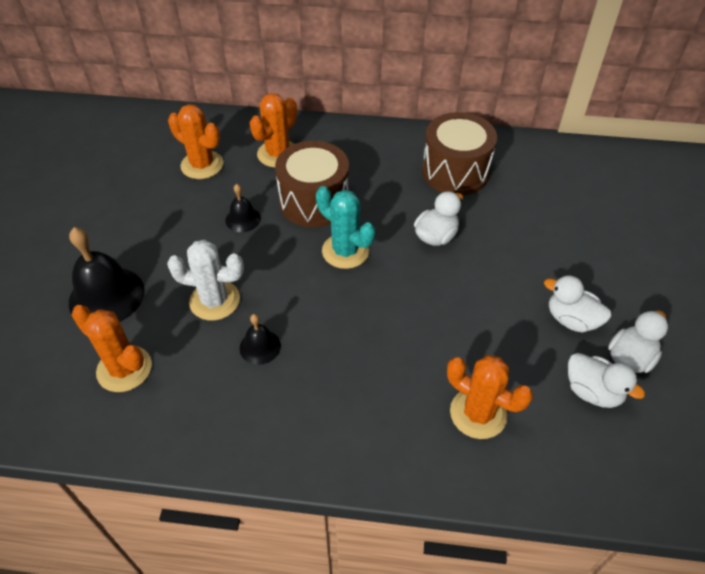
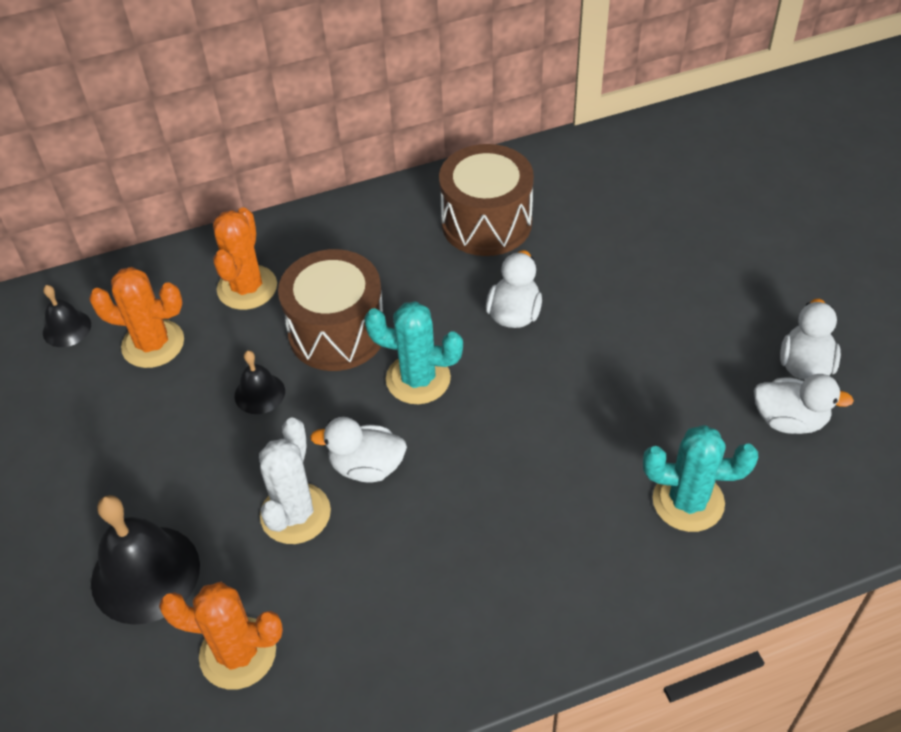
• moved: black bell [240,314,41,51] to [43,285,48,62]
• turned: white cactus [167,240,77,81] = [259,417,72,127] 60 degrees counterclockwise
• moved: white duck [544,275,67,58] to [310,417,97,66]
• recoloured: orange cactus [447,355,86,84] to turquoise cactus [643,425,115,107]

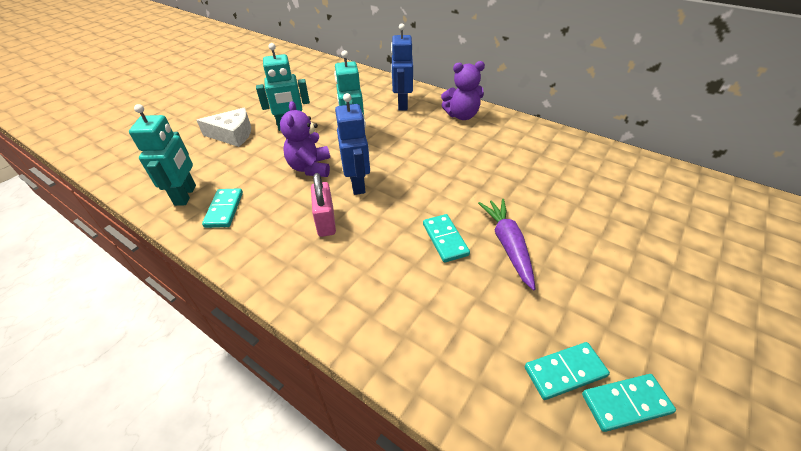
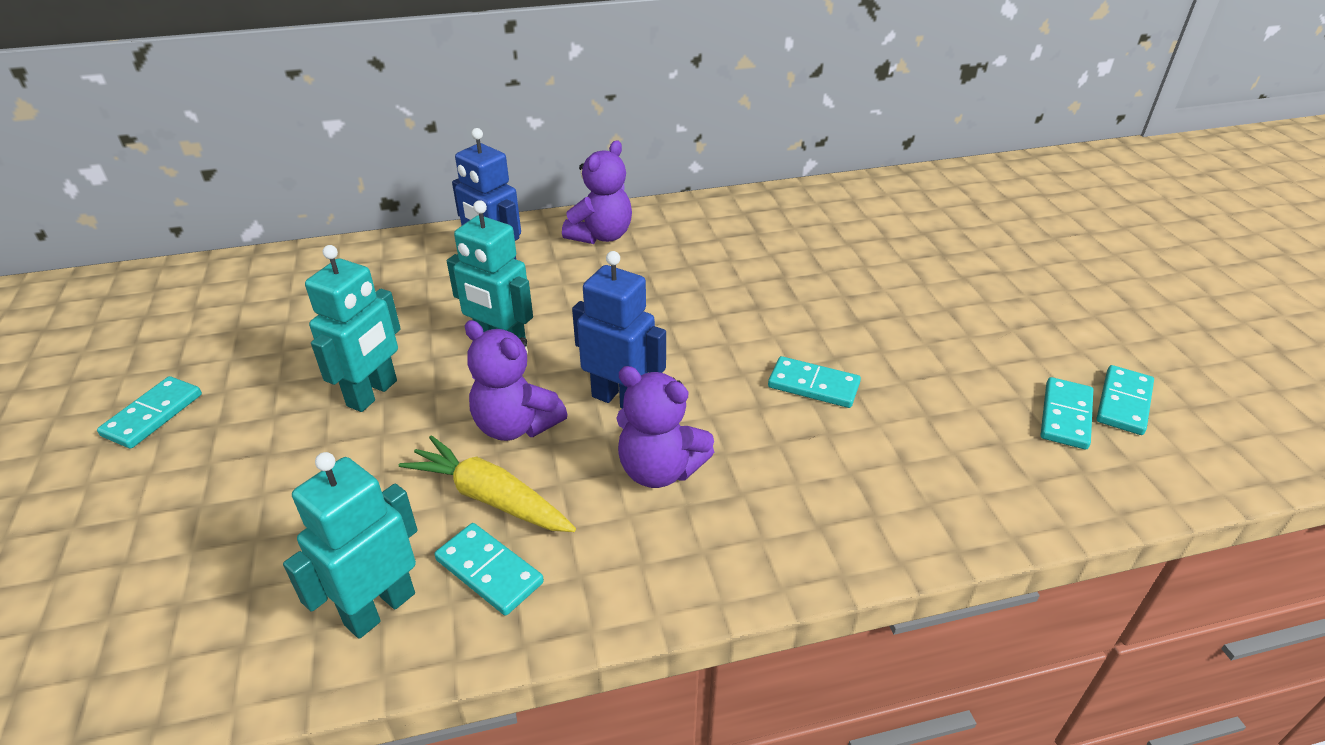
• added: turquoise domino [97,376,105,73]
• turned: turquoise robot [129,104,67,102] = [283,452,135,187] 90 degrees counterclockwise
• added: yellow carrot [399,435,177,97]
• replaced: pink padlock [311,173,25,64] to purple teddy bear [616,366,98,122]
• removed: white cheese [197,108,54,39]
• removed: purple carrot [478,199,58,91]

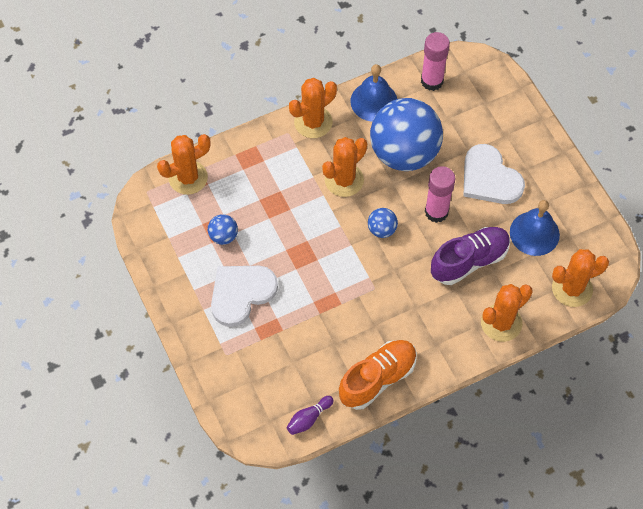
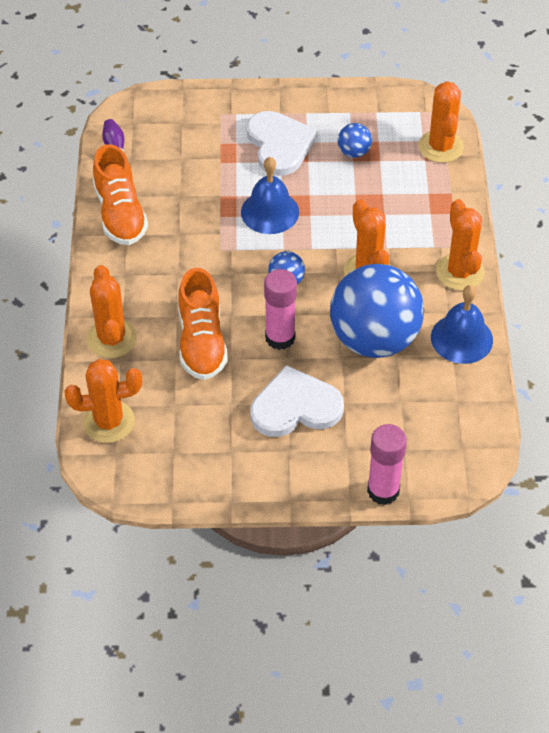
• turned: orange cactus [552,249,57,58] = [64,359,78,84] 75 degrees clockwise
• recoloured: purple shoe [431,227,79,58] to orange shoe [178,268,50,112]
• moved: blue bell [510,200,50,56] to [241,157,58,77]
• moved: pink glue stick [421,32,29,59] to [367,424,40,81]

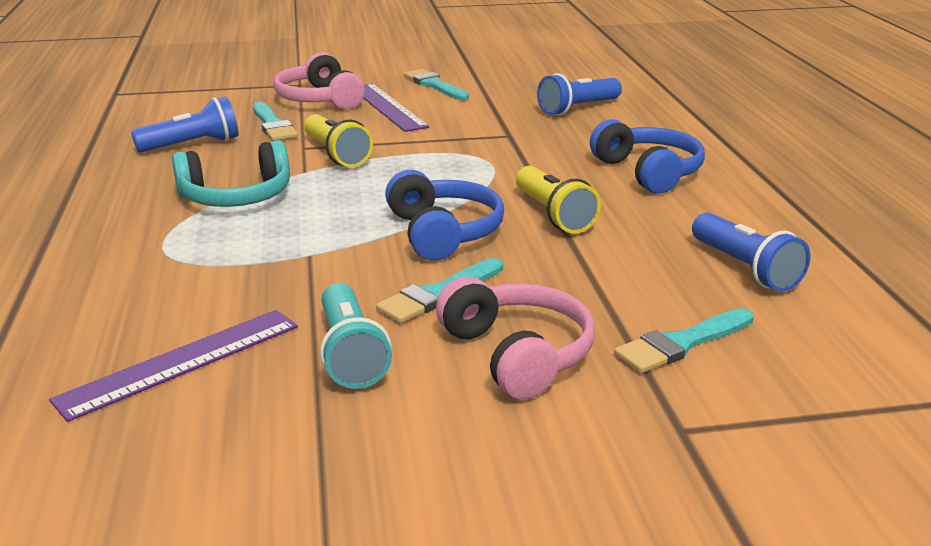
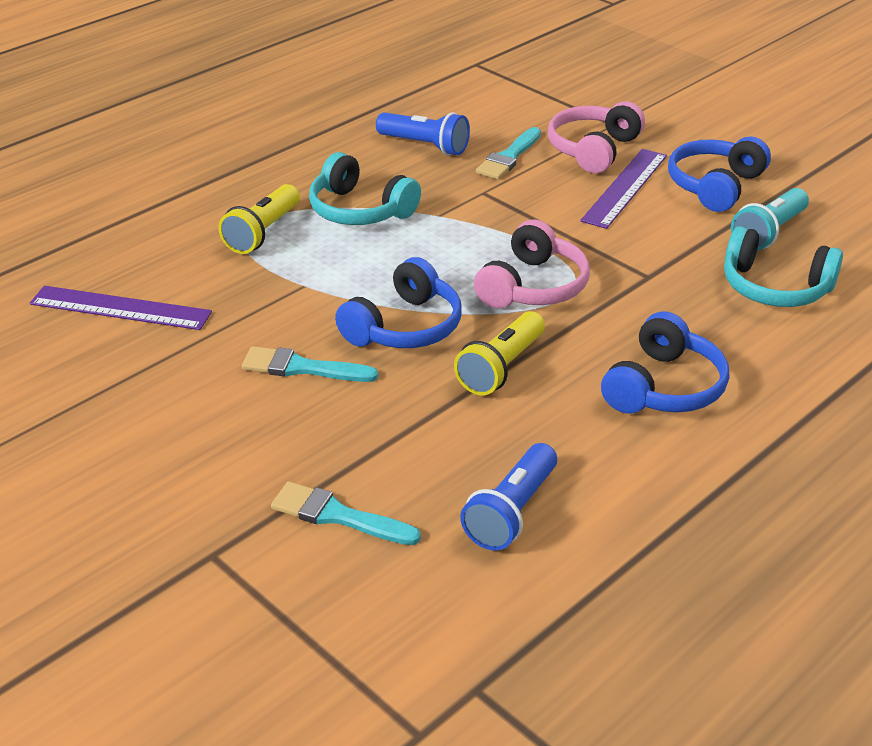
• moved: yellow flashlight [304,114,69,53] to [218,184,82,70]
• moved: pink headphones [436,277,159,123] to [474,219,116,89]
• replaced: turquoise brush [404,69,65,31] to blue headphones [668,137,103,75]
• replaced: blue flashlight [537,73,85,43] to turquoise headphones [724,226,119,81]
• moved: turquoise flashlight [320,283,72,106] to [731,188,78,63]

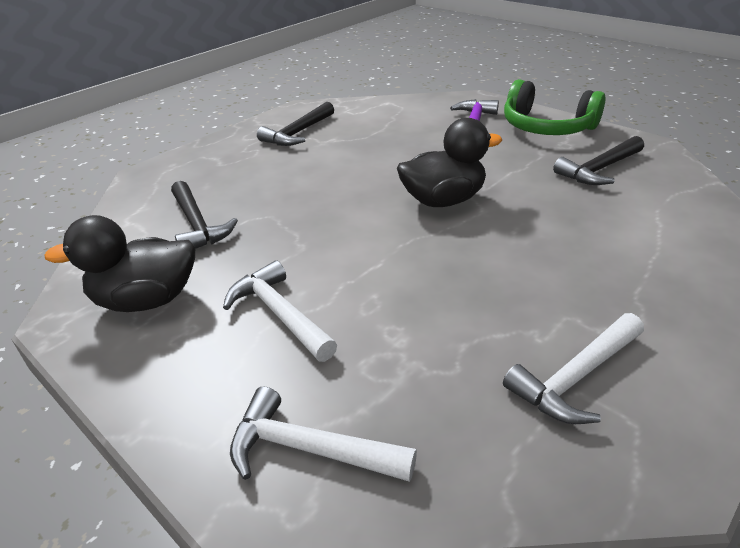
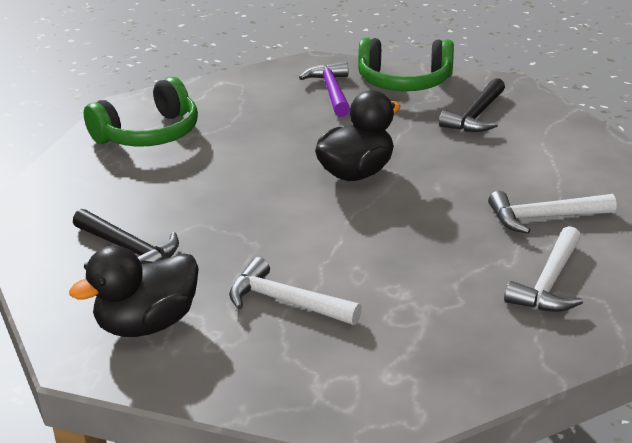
• replaced: black hammer [257,102,77,44] to green headphones [84,77,114,70]
• moved: white hammer [230,387,187,95] to [488,191,129,43]

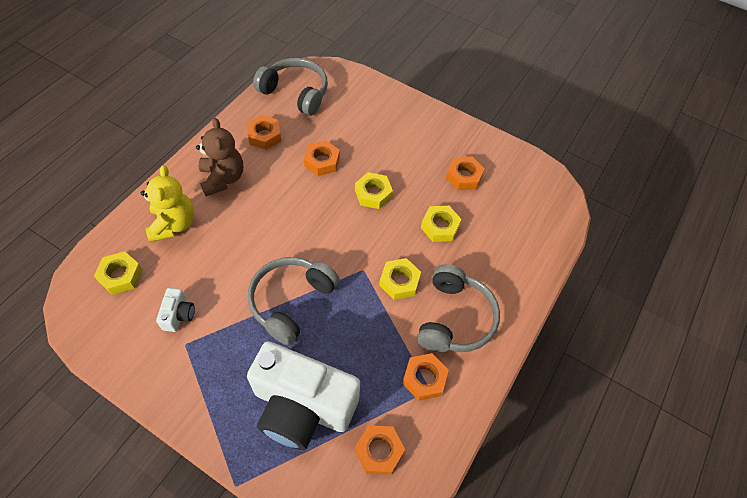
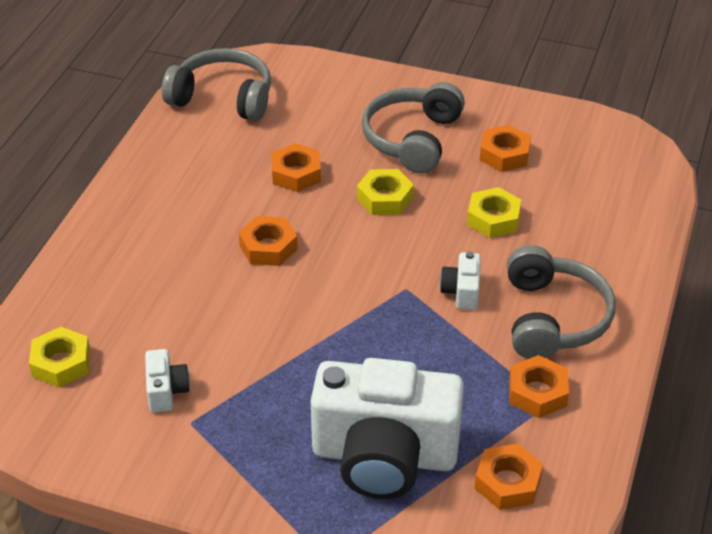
• moved: orange nut [247,115,34,35] to [238,216,60,50]
• moved: grey headphones [248,257,92,88] to [362,82,103,92]
• replaced: yellow nut [379,258,42,42] to white camera [440,251,41,59]
• removed: yellow teddy bear [141,165,53,77]
• removed: brown teddy bear [196,118,47,78]

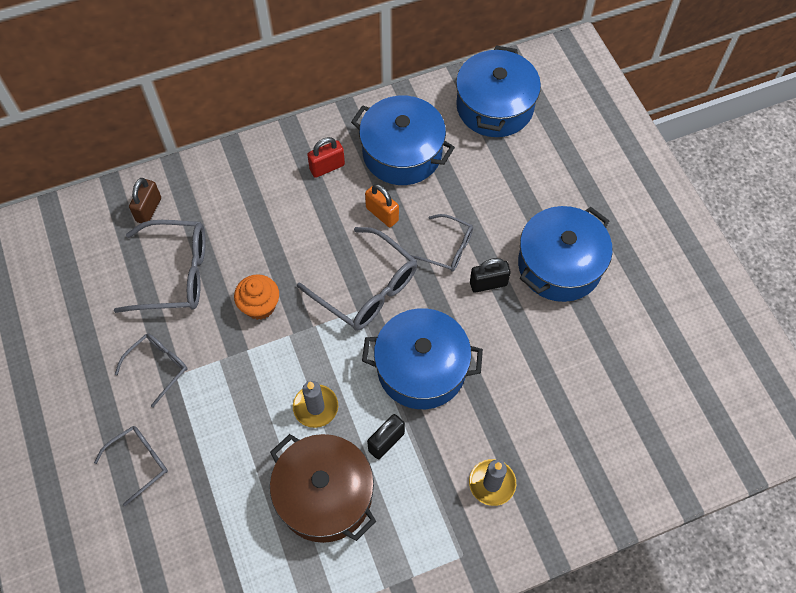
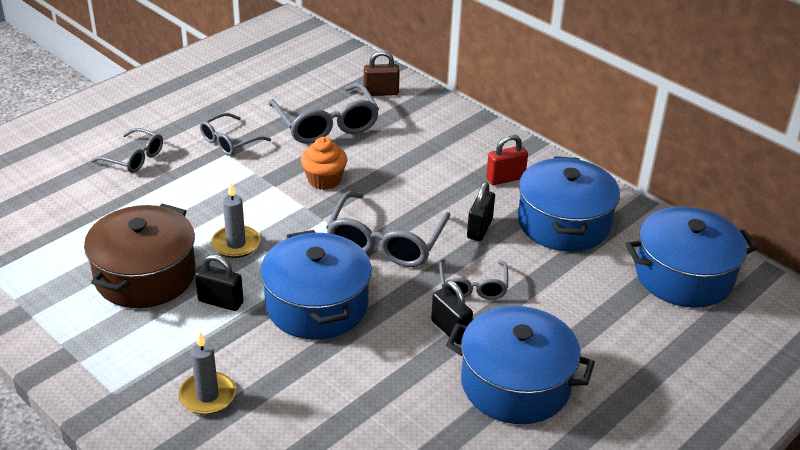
• turned: grey glasses [115,334,72,74] = [200,113,71,43] 120 degrees clockwise
• recoloured: orange padlock [365,184,34,43] to black padlock [467,182,28,59]
• turned: red padlock [307,137,38,41] = [486,134,42,51] 60 degrees counterclockwise

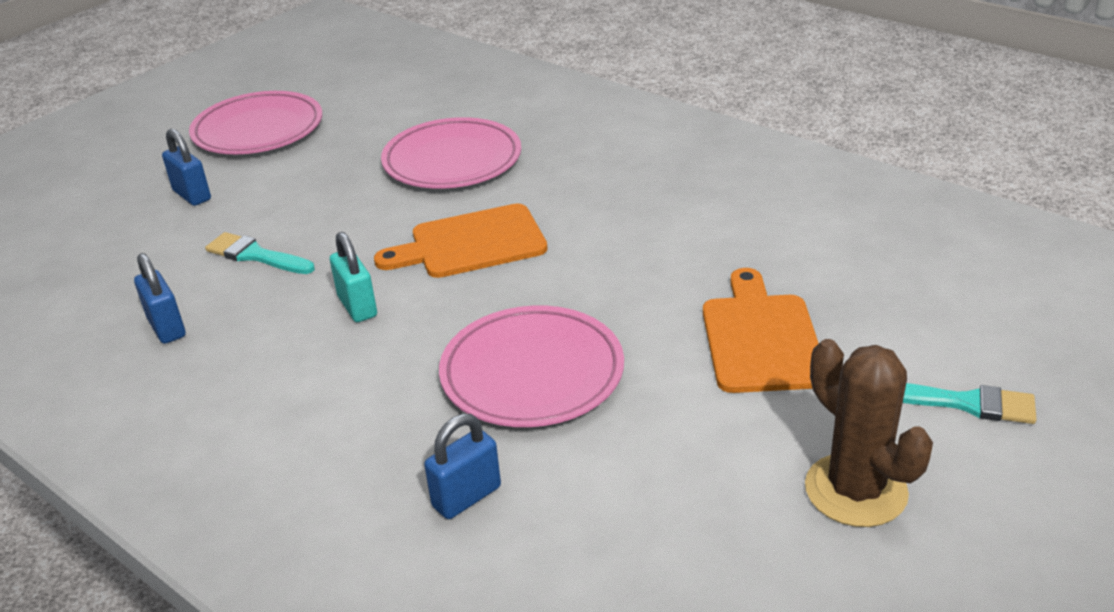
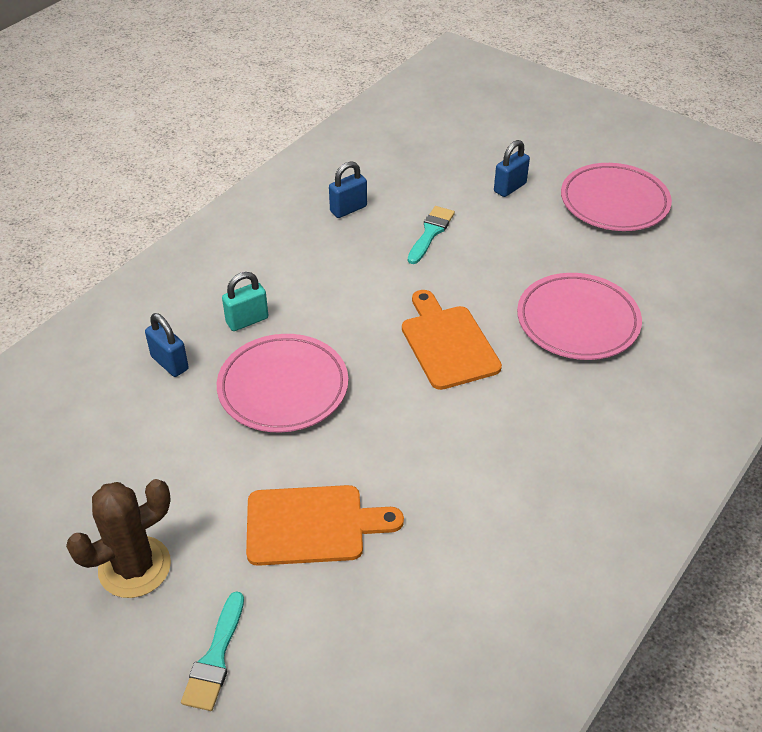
• moved: turquoise padlock [330,232,47,90] to [222,272,47,59]

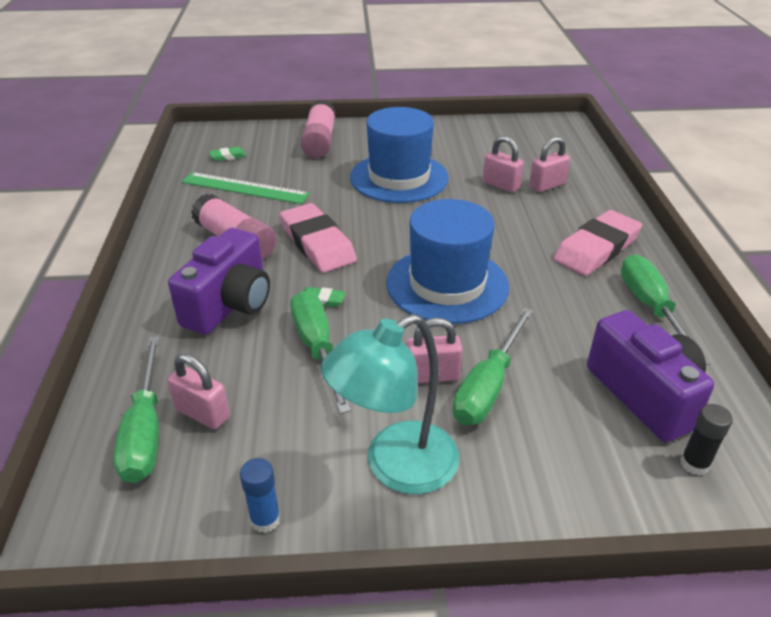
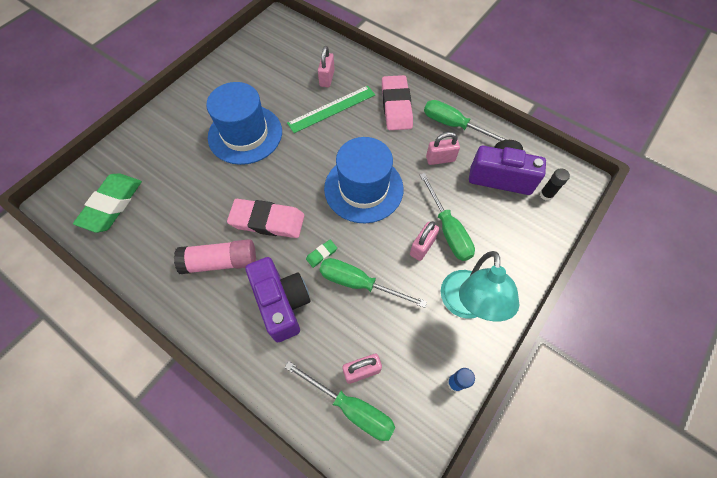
• resized: green eraser [209,147,37,14] = [73,173,69,60] x2.35
• moved: green ruler [182,172,128,32] to [287,86,88,47]
• moved: pink padlock [483,136,41,57] to [426,132,34,33]
• removed: pink glue stick [301,100,35,58]

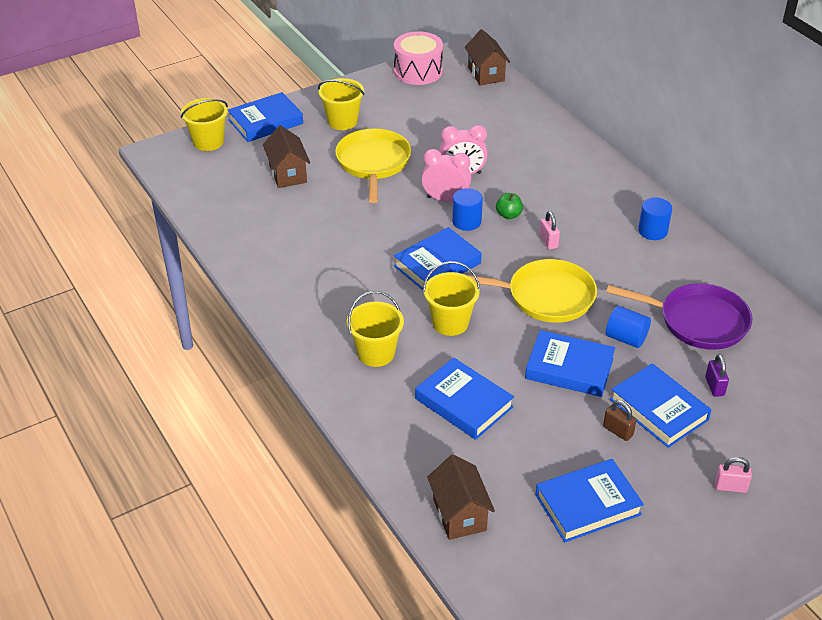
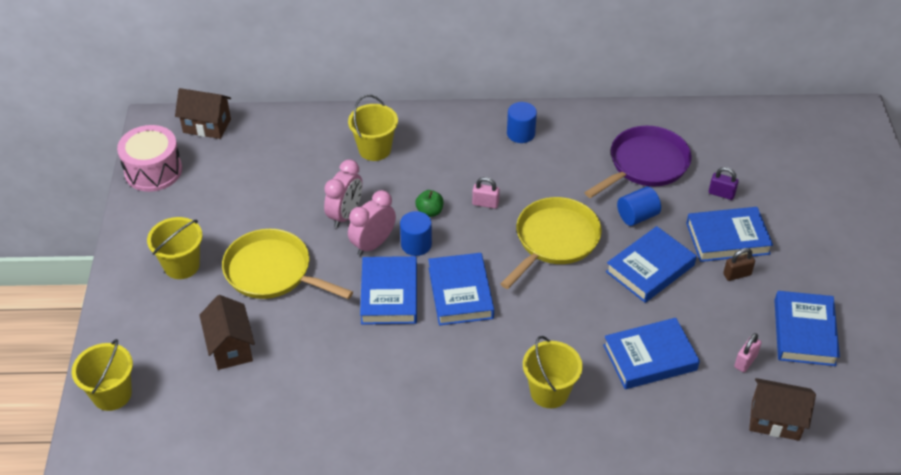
• turned: brown house [263,125,47,63] = [199,295,56,75] 60 degrees clockwise
• moved: yellow bucket [423,261,57,75] to [348,95,50,66]
• moved: blue book [228,92,75,50] to [360,256,57,69]
• moved: pink padlock [715,457,37,36] to [734,333,28,39]

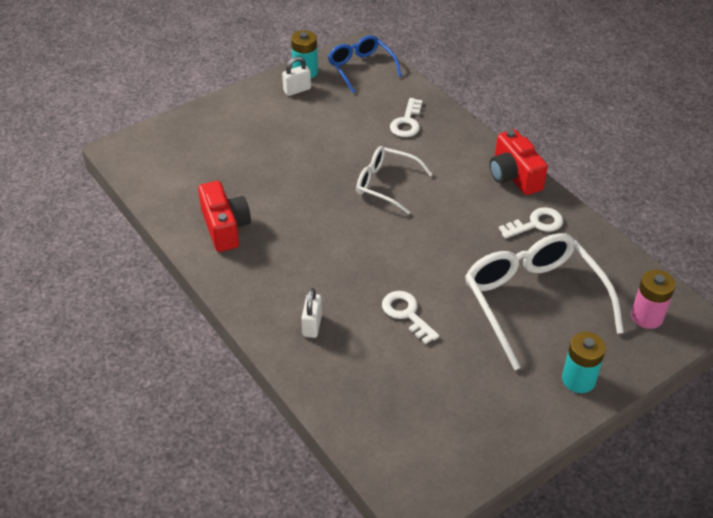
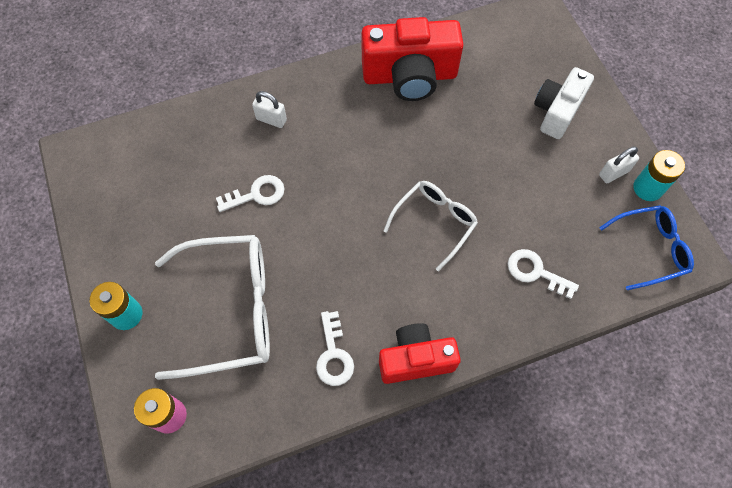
• resized: red camera [198,181,53,71] = [361,17,103,84] x1.52
• added: white camera [534,67,60,72]
• turned: white padlock [282,57,29,39] = [599,146,40,37] 75 degrees clockwise

